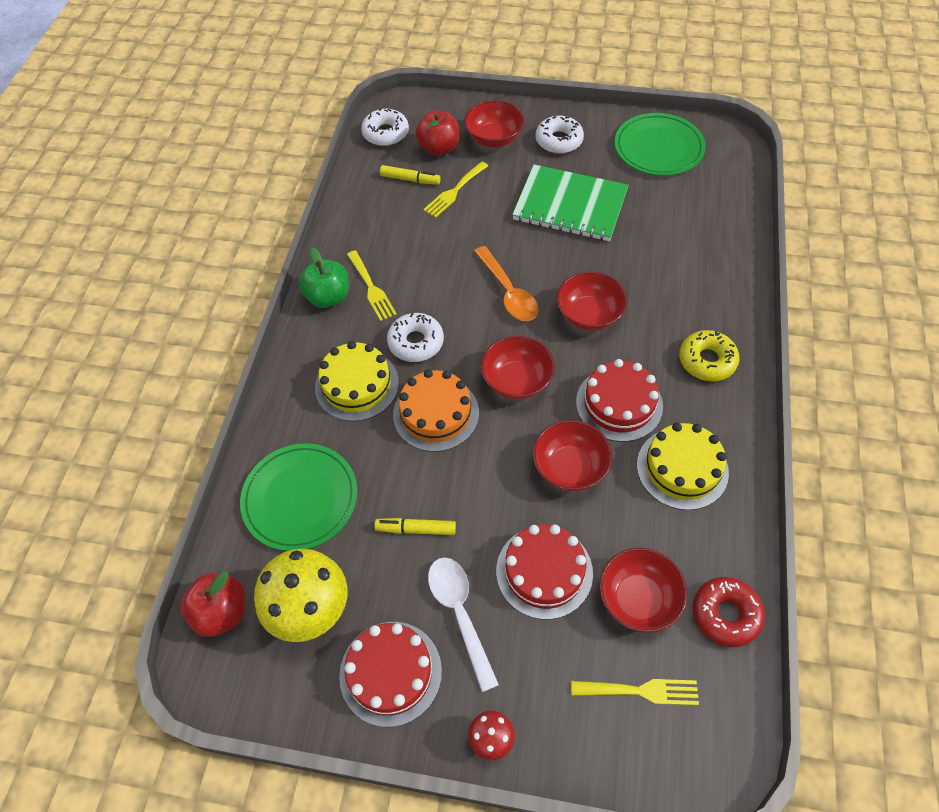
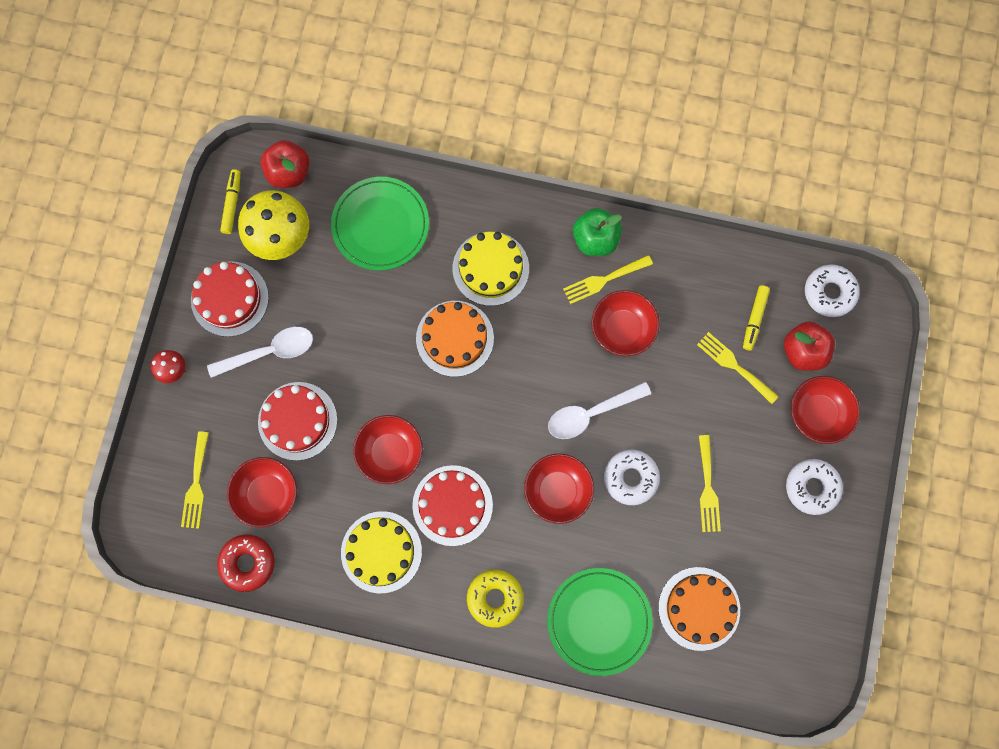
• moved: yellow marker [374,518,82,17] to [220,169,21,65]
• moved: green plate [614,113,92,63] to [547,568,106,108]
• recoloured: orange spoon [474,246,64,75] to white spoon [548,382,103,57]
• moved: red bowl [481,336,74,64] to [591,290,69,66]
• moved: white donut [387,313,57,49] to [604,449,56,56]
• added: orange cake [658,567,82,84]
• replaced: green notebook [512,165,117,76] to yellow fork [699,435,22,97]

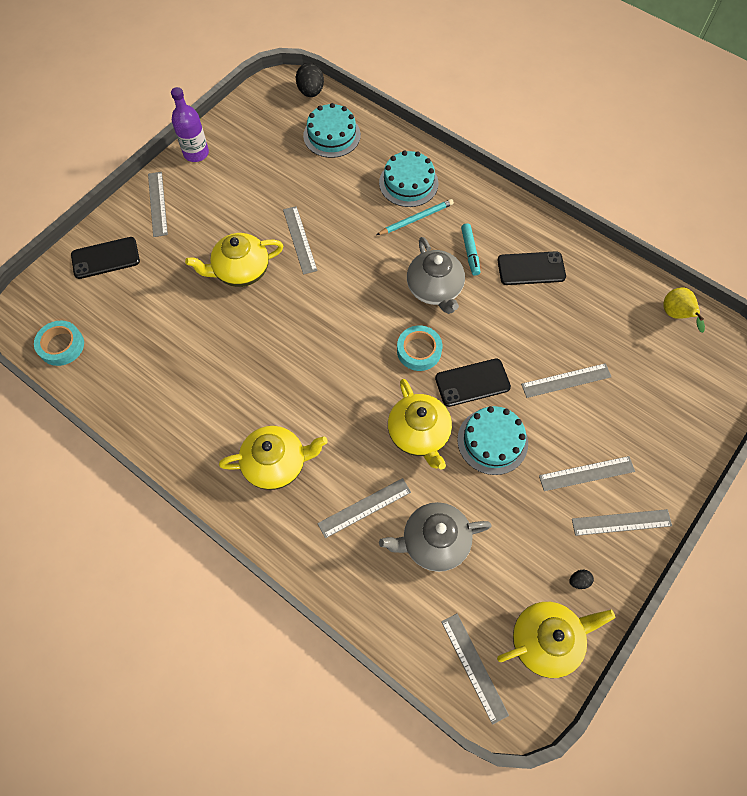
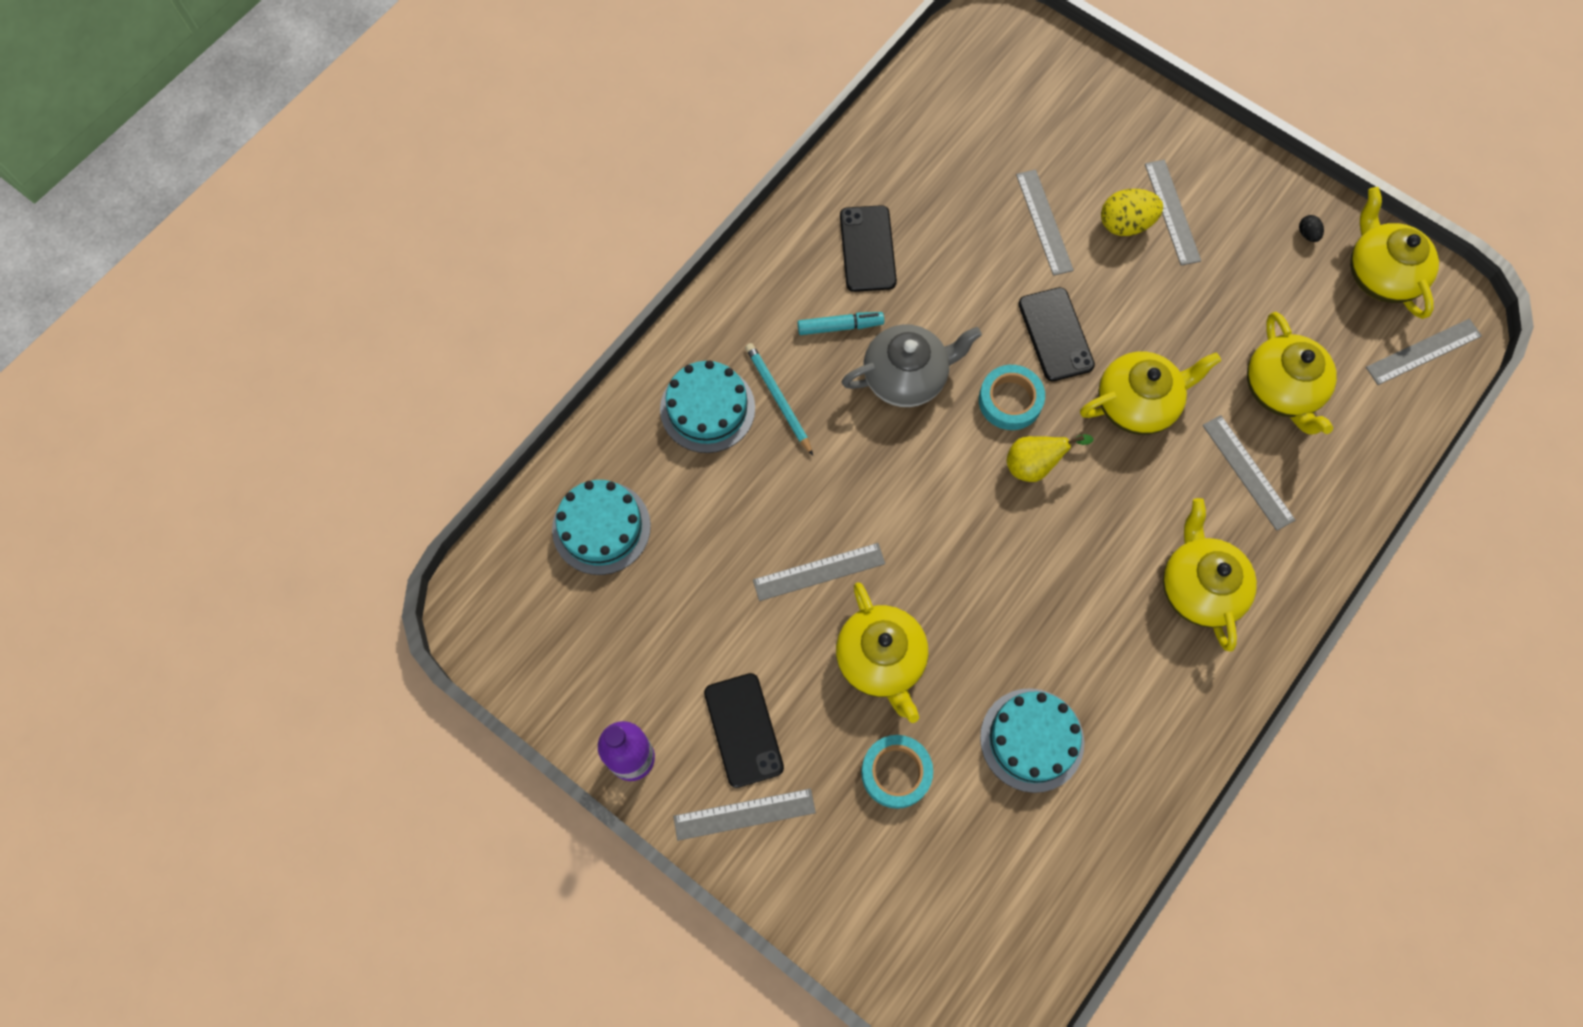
• moved: black phone [71,237,69,42] to [704,673,80,115]
• moved: turquoise tape [34,321,50,45] to [861,735,72,74]
• moved: turquoise cake [457,406,71,69] to [980,688,104,105]
• moved: yellow pear [663,288,42,45] to [1007,434,87,48]
• added: yellow egg [1101,189,62,47]
• recoloured: grey teapot [379,502,113,70] to yellow teapot [1247,312,90,123]
• removed: black egg [296,63,28,34]
• removed: grey ruler [572,509,100,27]

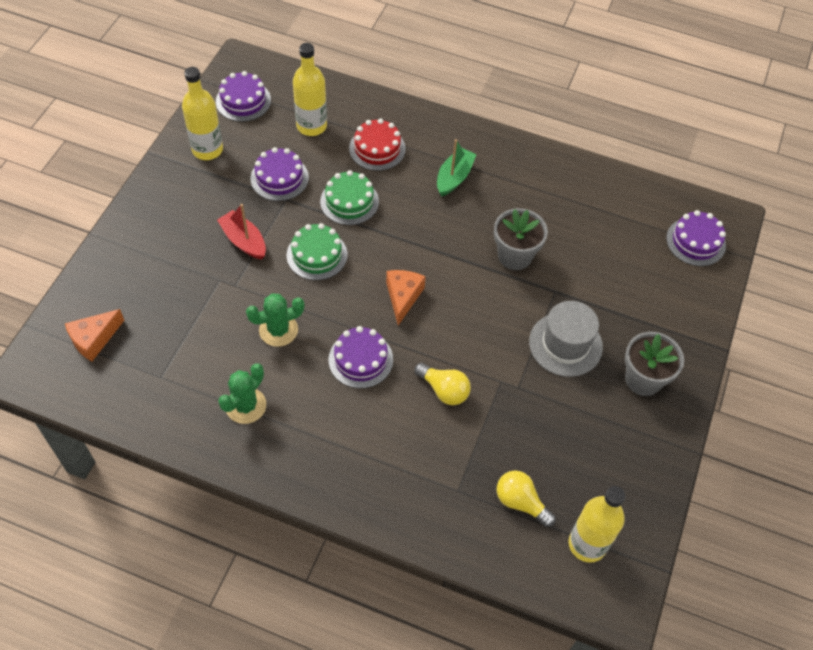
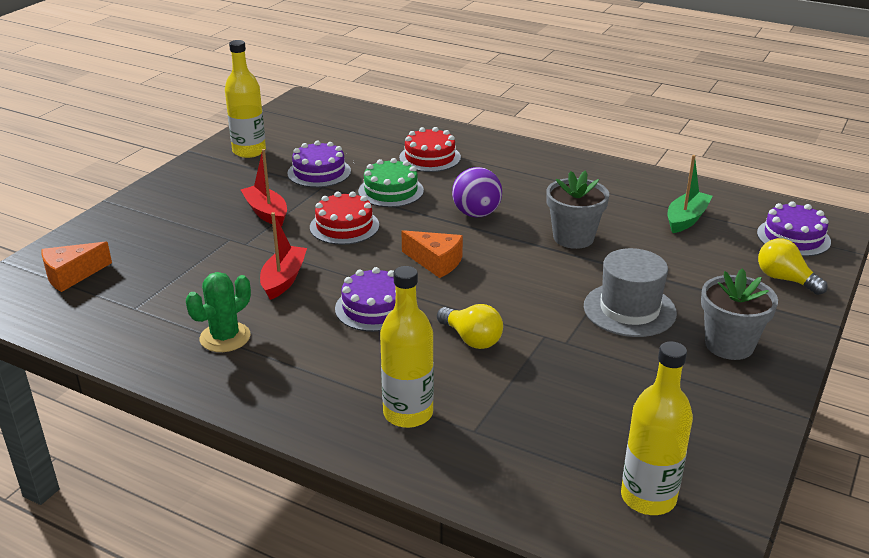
• replaced: green cactus [246,293,59,54] to red boat [260,212,47,88]
• recoloured: green cake [287,223,60,57] to red cake [310,192,69,53]
• moved: yellow bottle [293,43,34,93] to [380,266,54,162]
• turned: orange cheese [386,270,40,55] = [401,230,62,48] 105 degrees clockwise
• added: purple ball [452,167,50,50]
• moved: green boat [437,139,40,58] to [668,155,44,78]
• moved: yellow light bulb [497,471,59,56] to [758,238,69,57]
• removed: purple cake [216,71,55,51]

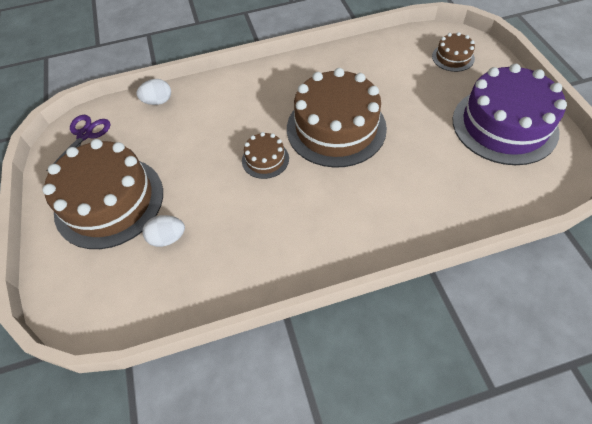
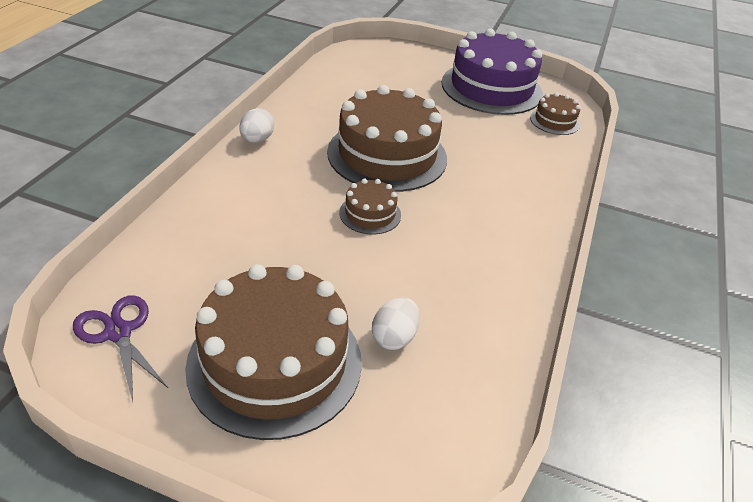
• moved: white egg [136,79,35,26] to [239,108,35,35]
• moved: brown cake [432,32,43,40] to [530,93,51,42]

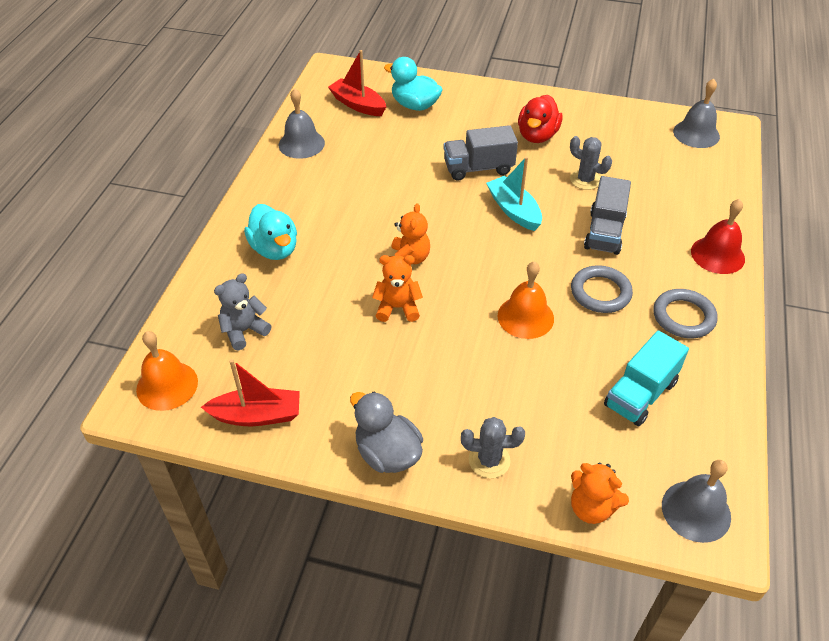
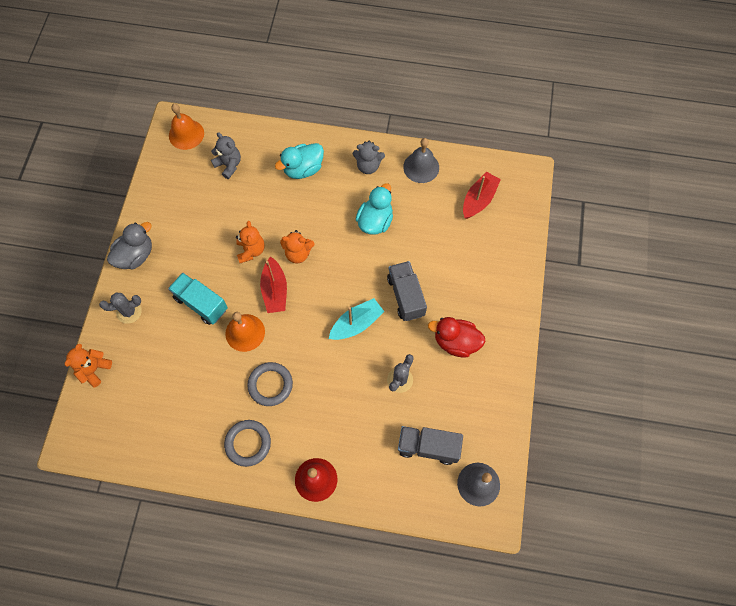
• turned: grey cactus [461,417,64,61] = [99,292,43,32] 75 degrees clockwise
• moved: turquoise truck [604,330,85,96] to [168,273,60,52]
• moved: red boat [201,359,99,67] to [260,257,27,56]
• added: grey teddy bear [353,141,32,33]
• moved: turquoise duck [384,57,59,54] to [355,183,38,52]
• moved: grey truck [584,176,47,79] to [398,426,65,39]
• removed: grey bell [662,460,69,83]

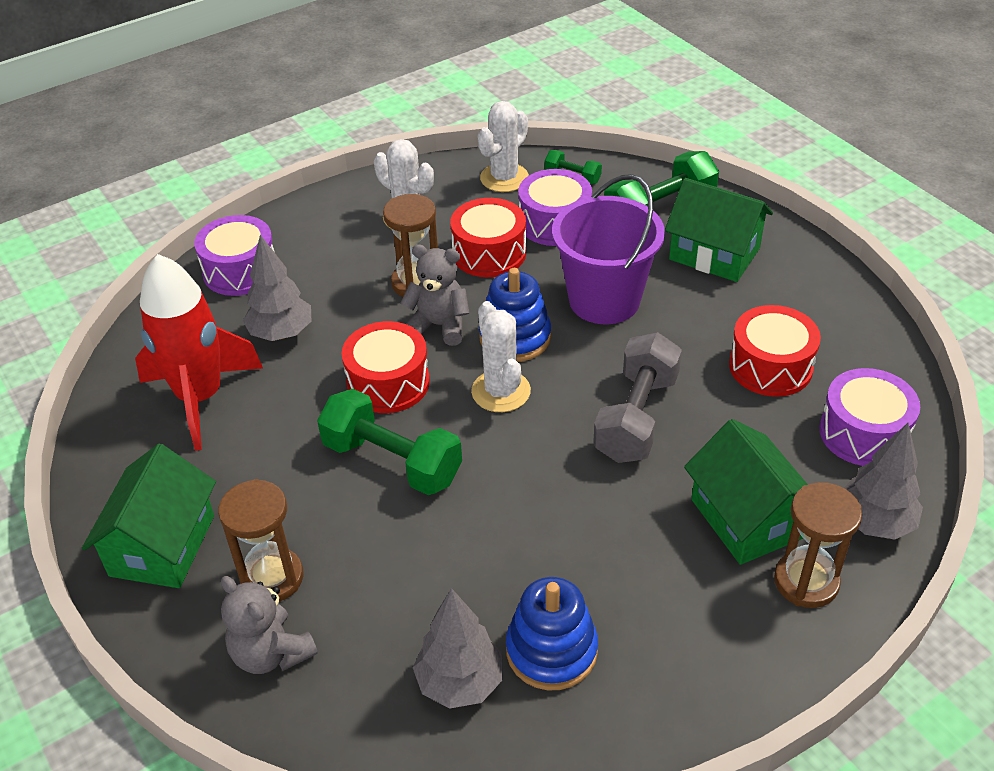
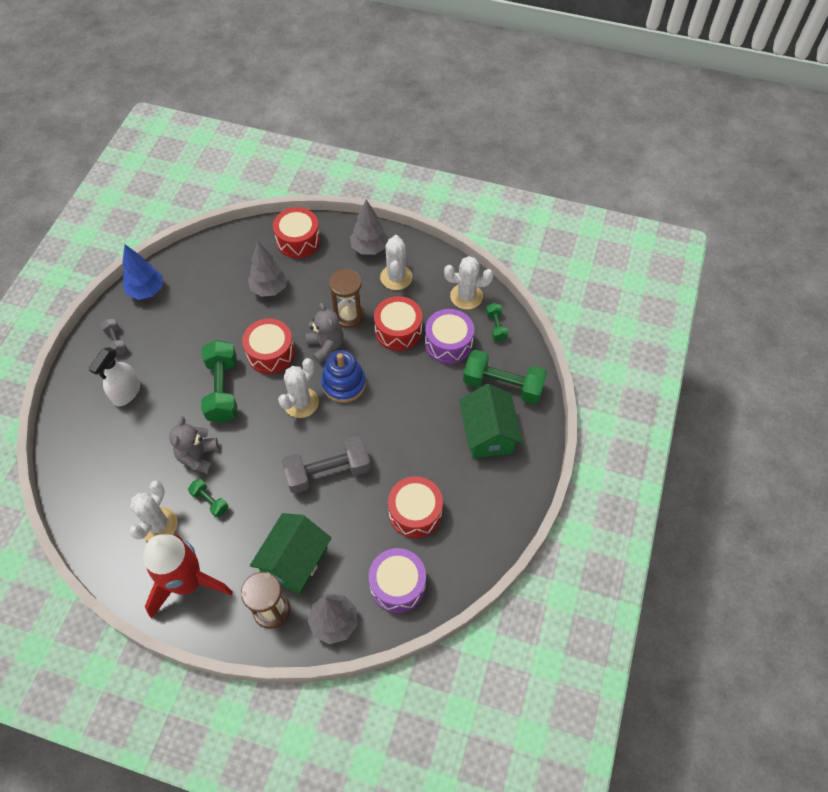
• replaced: brown hourglass [218,479,85,122] to white spray bottle [89,347,51,59]
• replaced: green house [82,444,134,144] to grey dumbbell [100,318,27,37]
• added: blue tree [122,244,41,56]
• replaced: blue stacking toy [506,577,92,113] to white cactus [129,480,49,61]
• moved: red rocket [135,254,128,197] to [143,534,90,85]
• moved: grey teddy bear [221,576,97,98] to [169,416,49,59]
• added: green dumbbell [188,479,40,38]
• recoloured: purple drum [194,215,80,81] to red drum [273,207,48,51]
• moved: grey tree [413,588,90,120] to [350,199,39,56]
• removed: purple bucket [552,174,113,150]

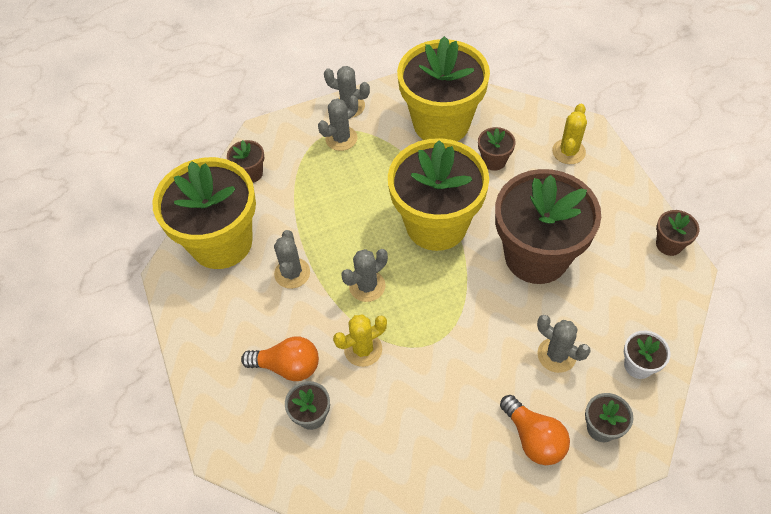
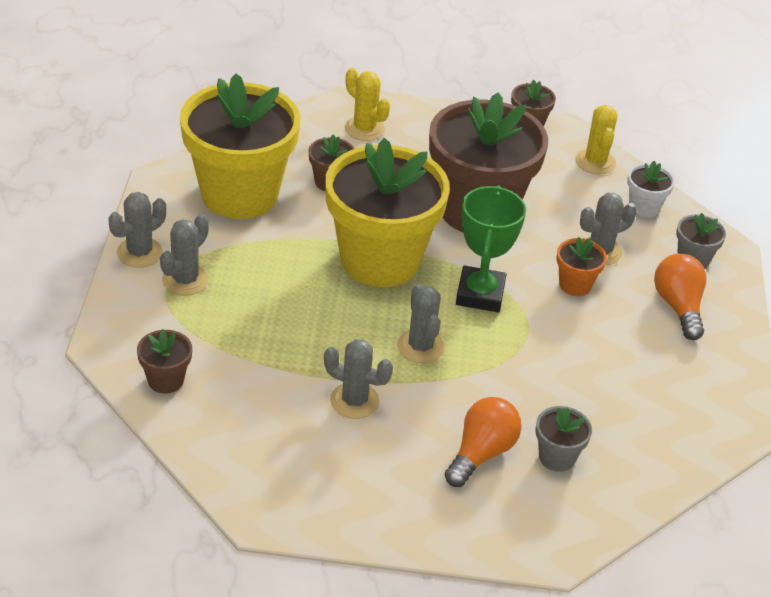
• turned: grey cactus [318,96,40,55] = [160,214,49,81] 45 degrees clockwise
• added: green trophy [456,186,70,126]
• added: orange flower pot [556,237,51,59]
• moved: yellow cactus [333,314,54,53] to [576,105,42,69]
• turned: orange light bulb [500,395,70,70] = [654,253,52,87] 90 degrees counterclockwise
• removed: yellow flower pot [152,157,104,112]

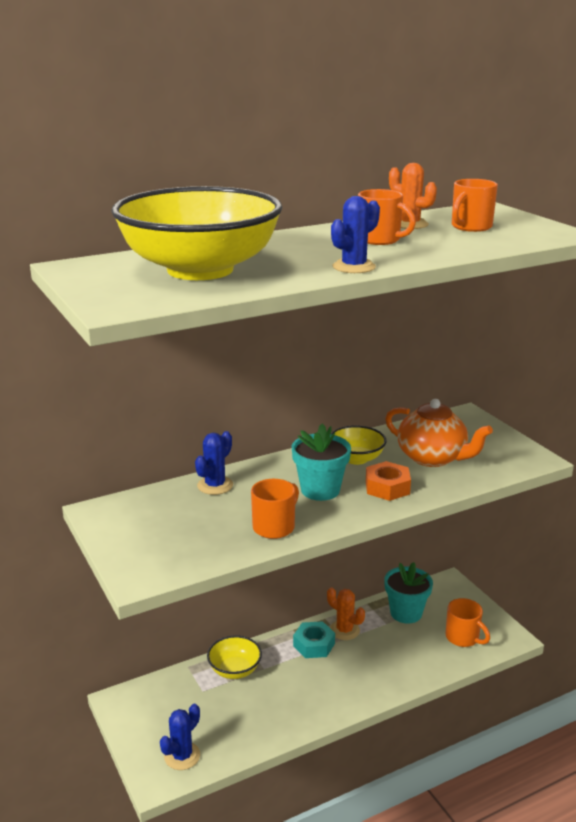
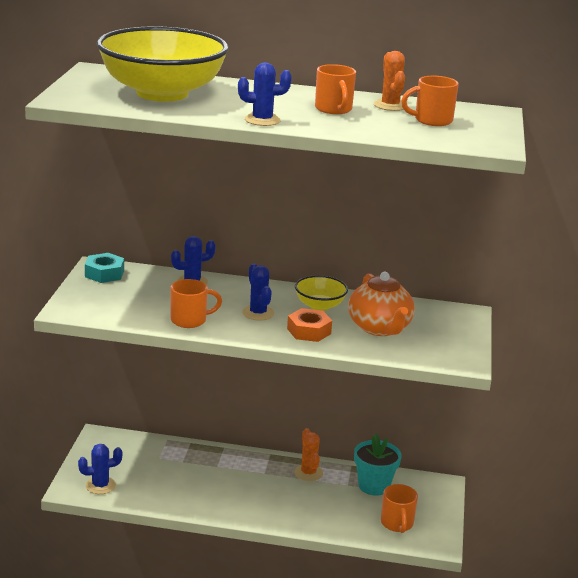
• moved: turquoise nut [293,621,42,37] to [85,253,39,30]
• replaced: turquoise flower pot [292,423,59,78] to blue cactus [242,263,32,58]
• removed: yellow bowl [207,636,55,43]

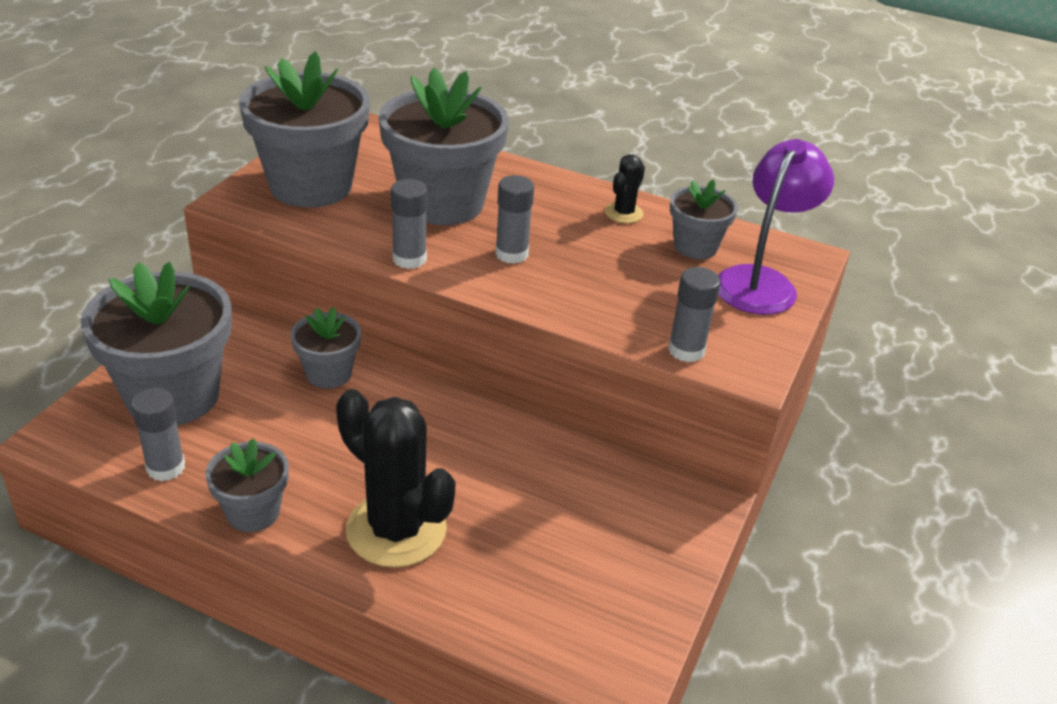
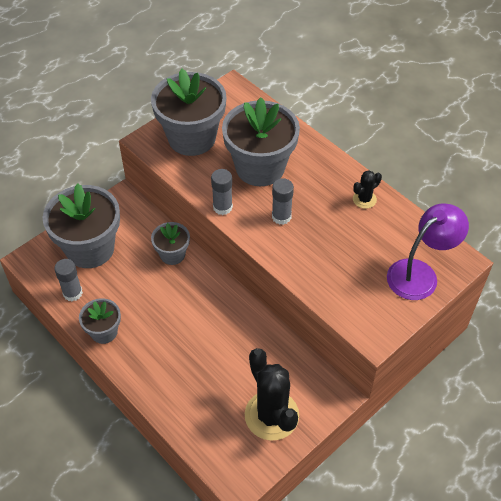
• moved: black cactus [336,389,120,179] to [245,348,54,93]
• removed: grey glue stick [668,267,53,95]
• removed: grey flower pot [670,179,68,80]

